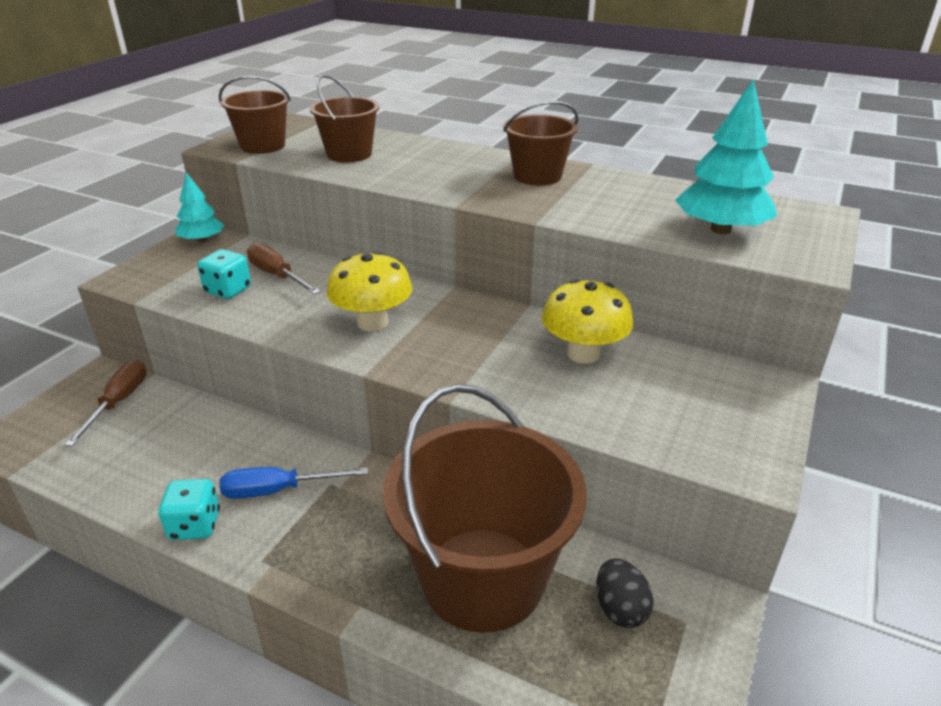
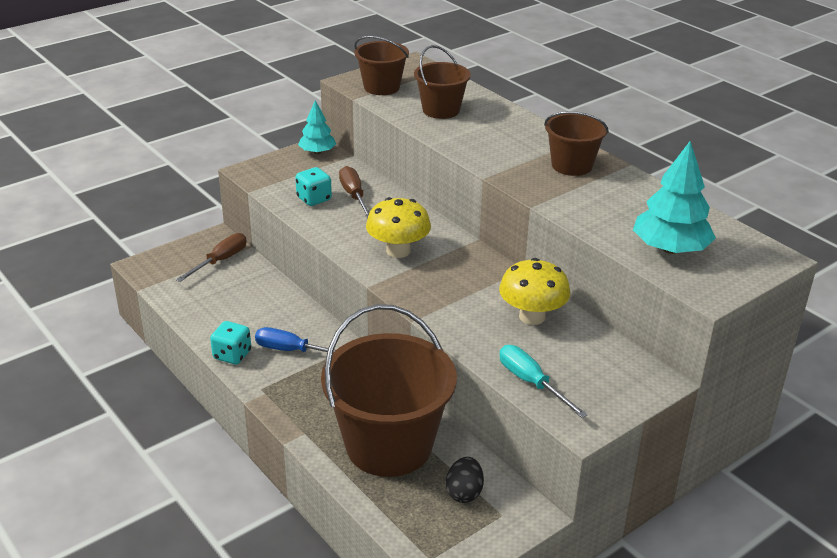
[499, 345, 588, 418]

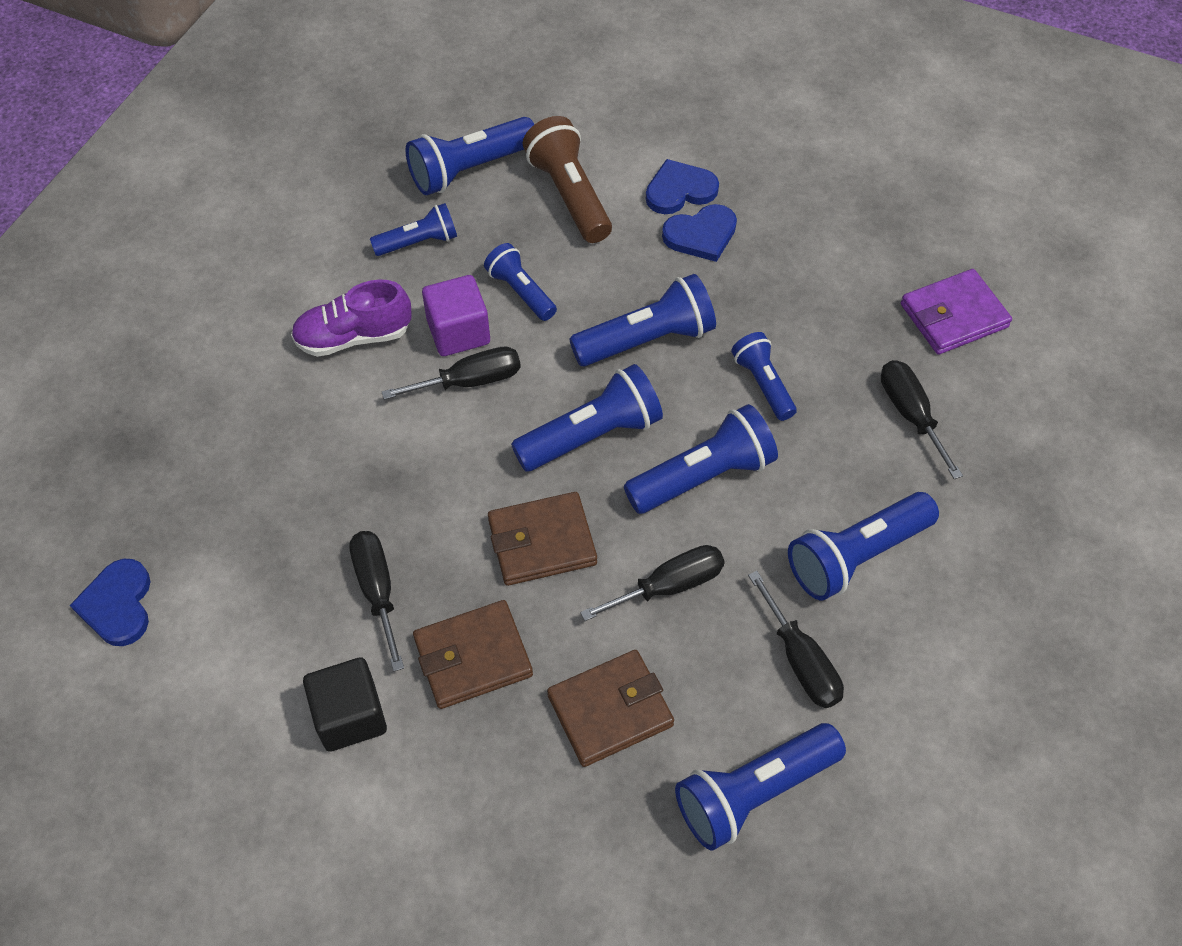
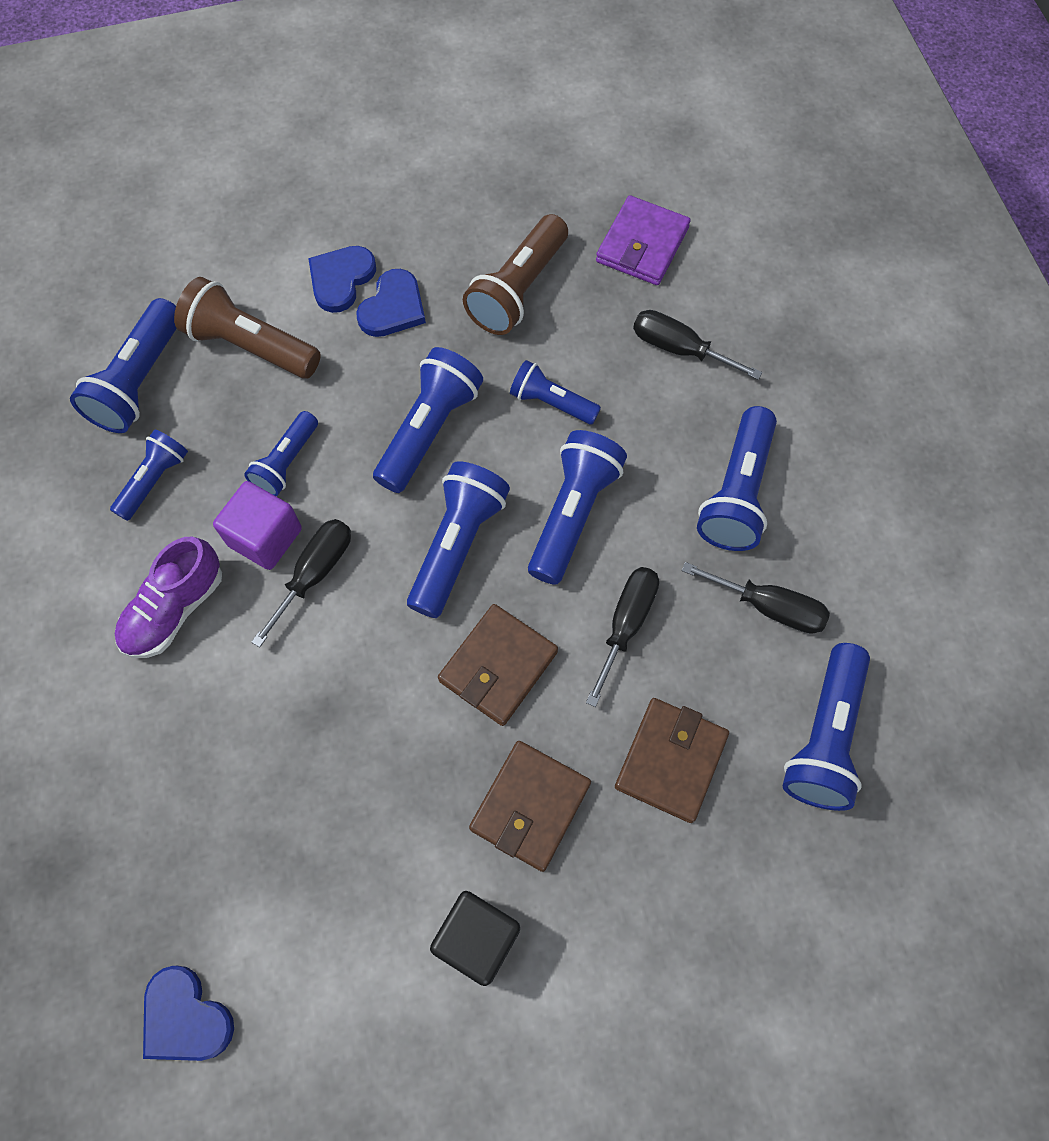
[349, 531, 404, 671] (first image)
[463, 214, 568, 335]
[244, 411, 318, 497]

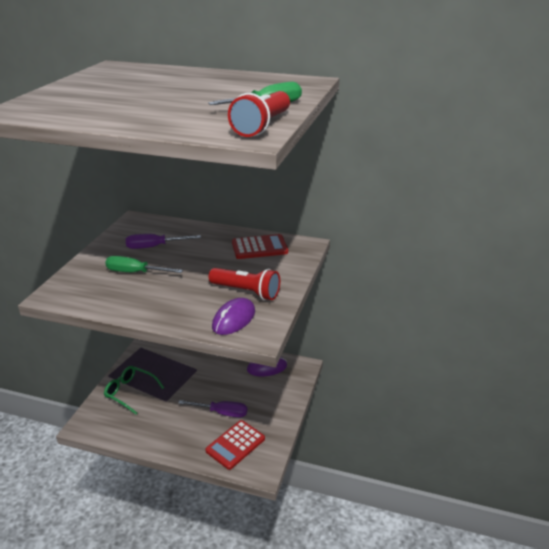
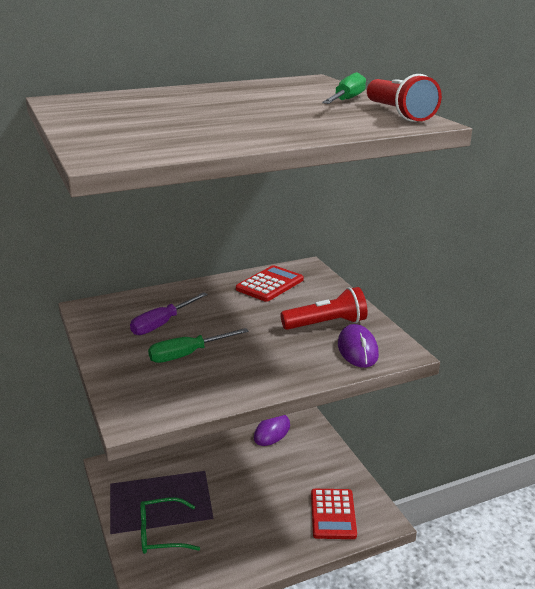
[178, 400, 247, 418] (first image)

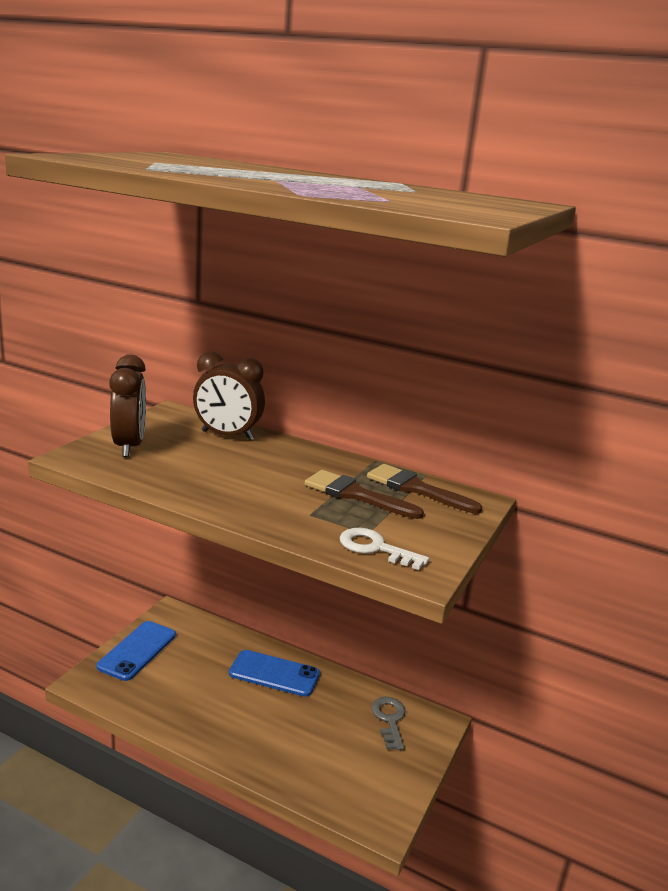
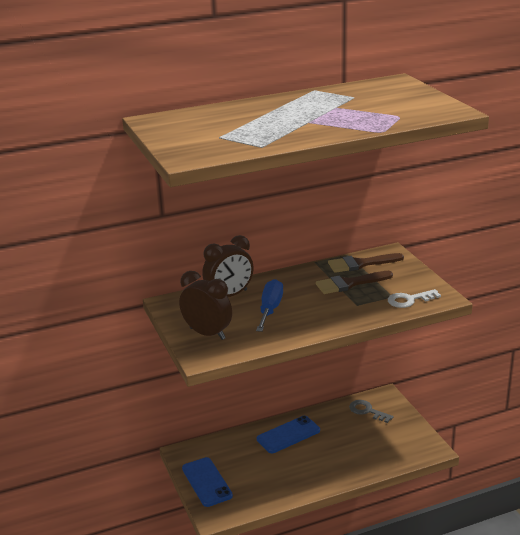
[256, 279, 283, 332]

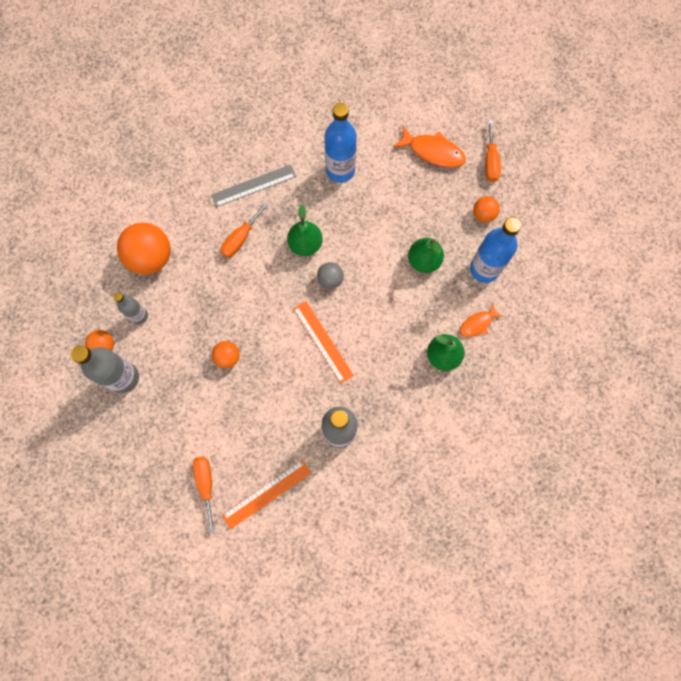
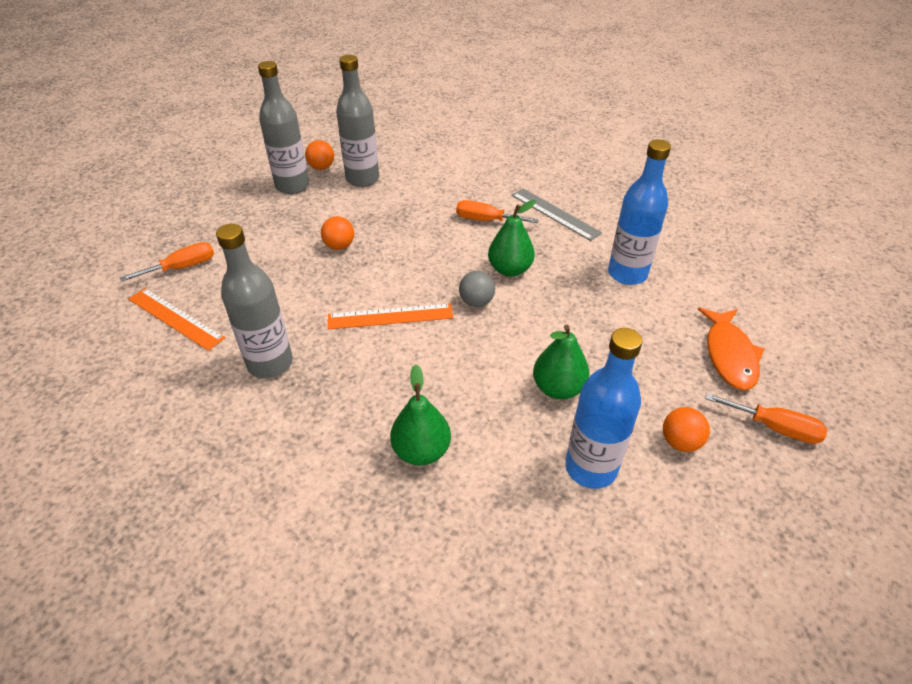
[117, 223, 171, 275] (first image)
[460, 304, 503, 337] (first image)
[328, 303, 453, 329]
[705, 393, 828, 444]
[336, 55, 379, 187]

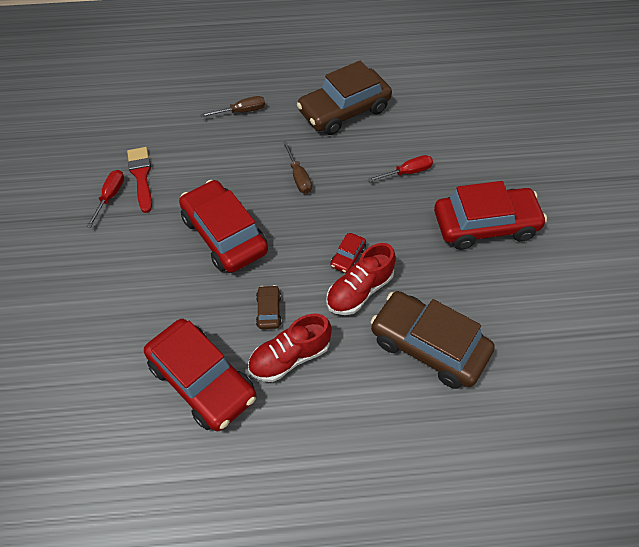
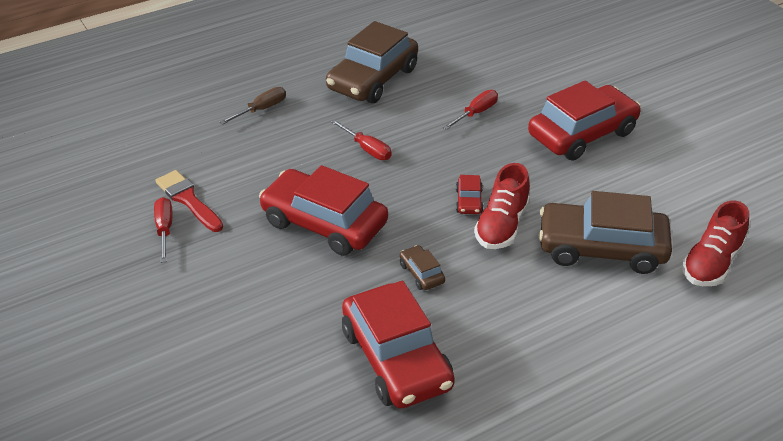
[682, 200, 749, 286]
[330, 119, 392, 160]
[342, 281, 455, 409]

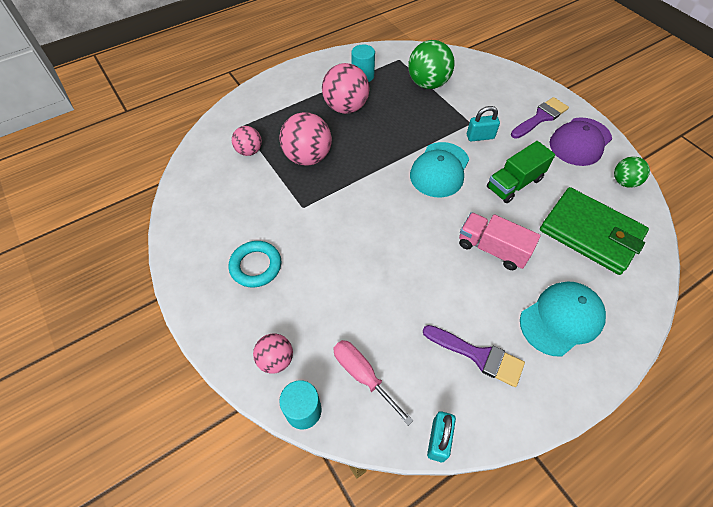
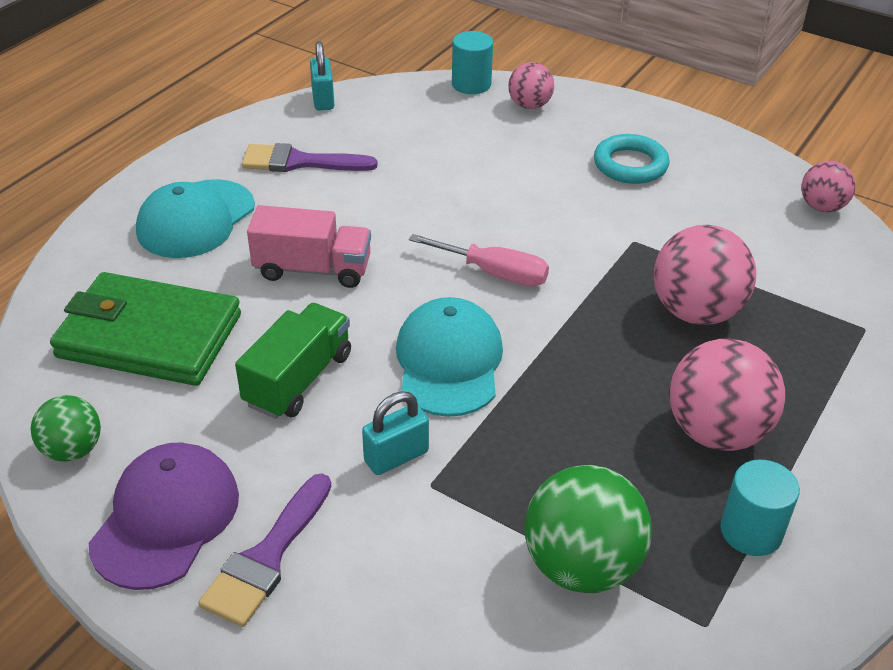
[801, 161, 856, 212]
[409, 234, 549, 287]

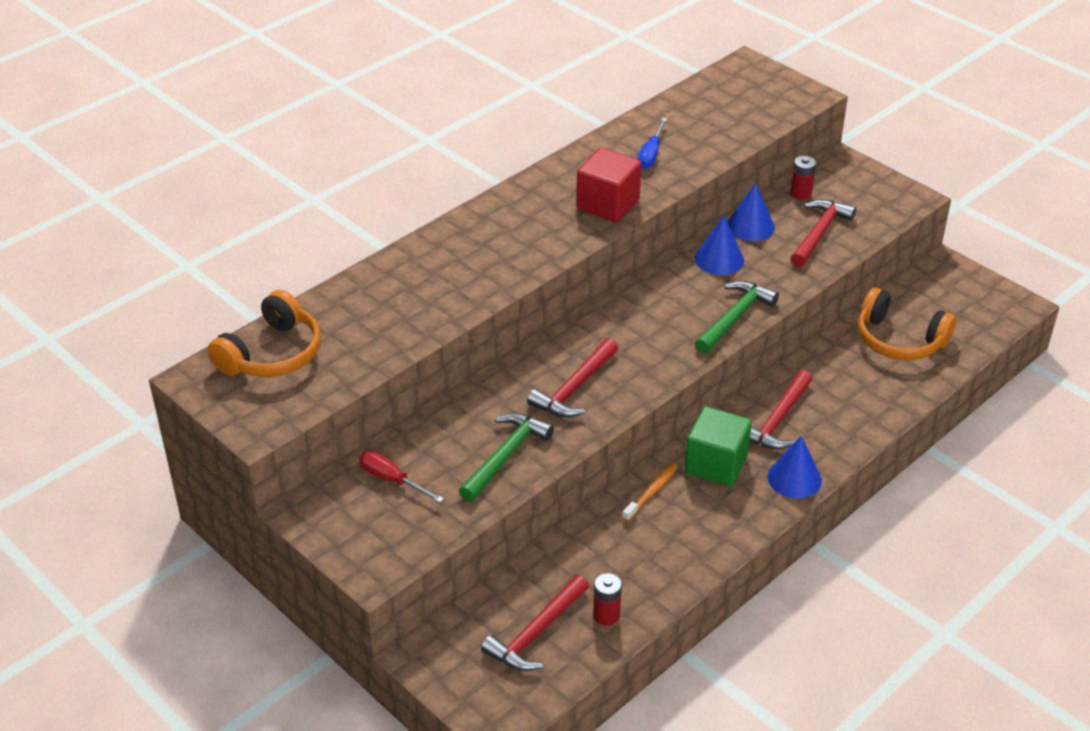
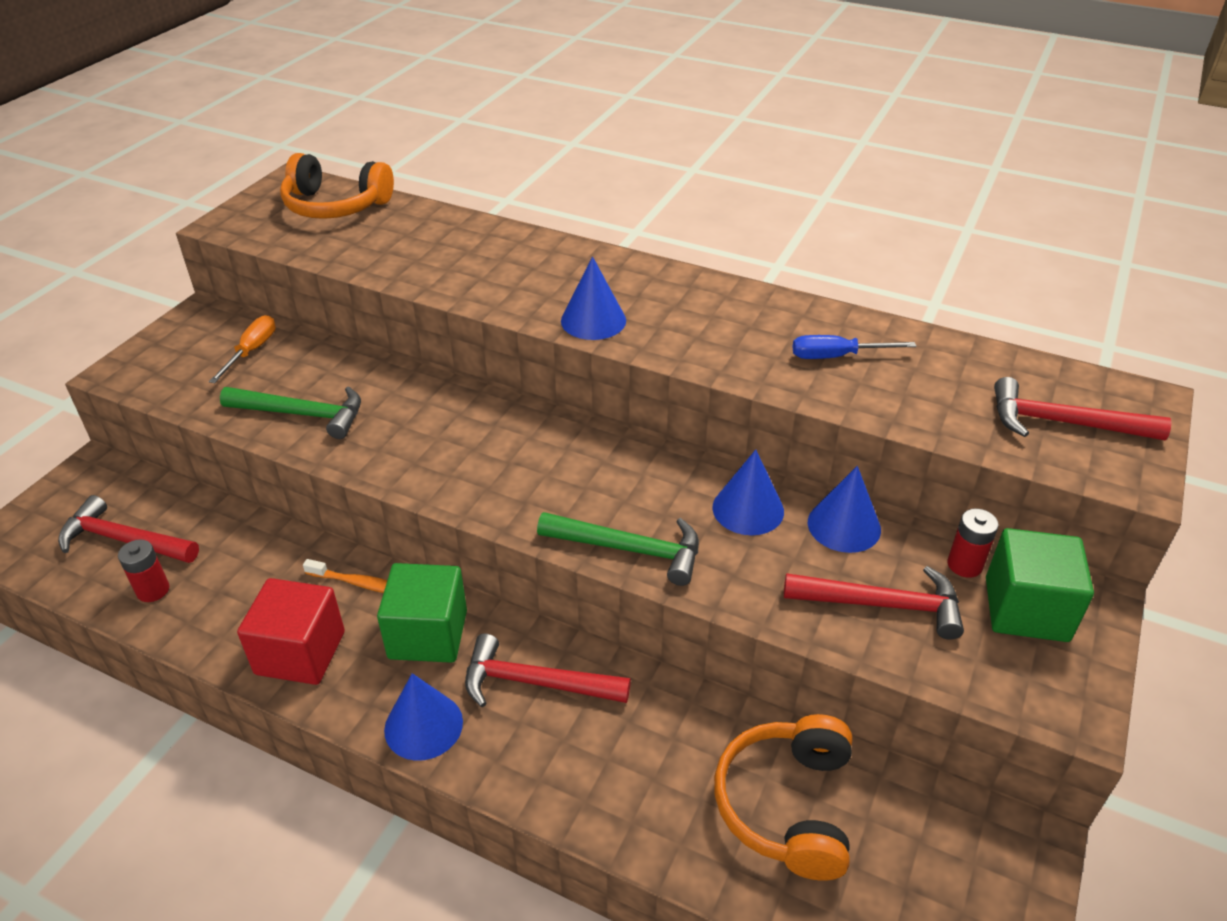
[561, 256, 626, 340]
[986, 528, 1094, 642]
[994, 377, 1172, 441]
[237, 578, 345, 685]
[209, 315, 276, 383]

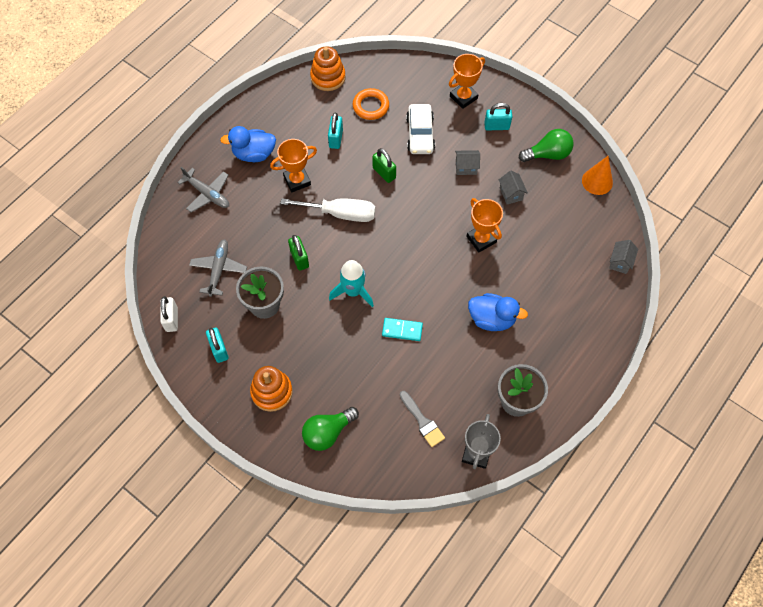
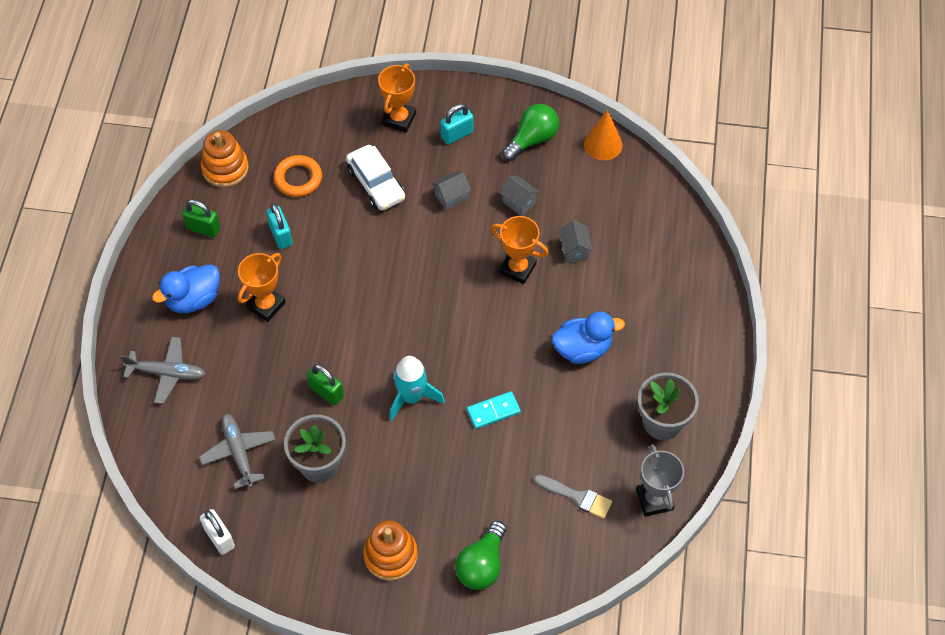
[206, 327, 229, 363] (first image)
[280, 198, 375, 222] (first image)
[182, 199, 220, 237]
[559, 220, 593, 263]

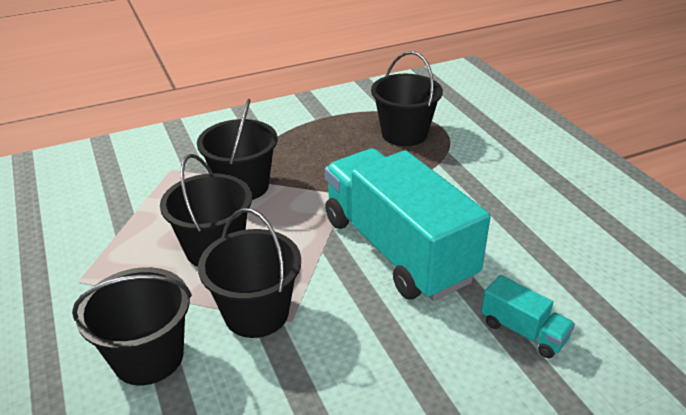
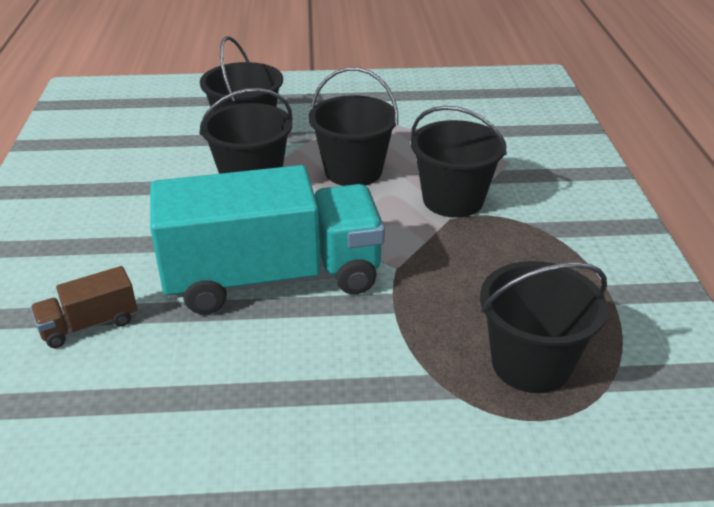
[30, 266, 137, 348]

